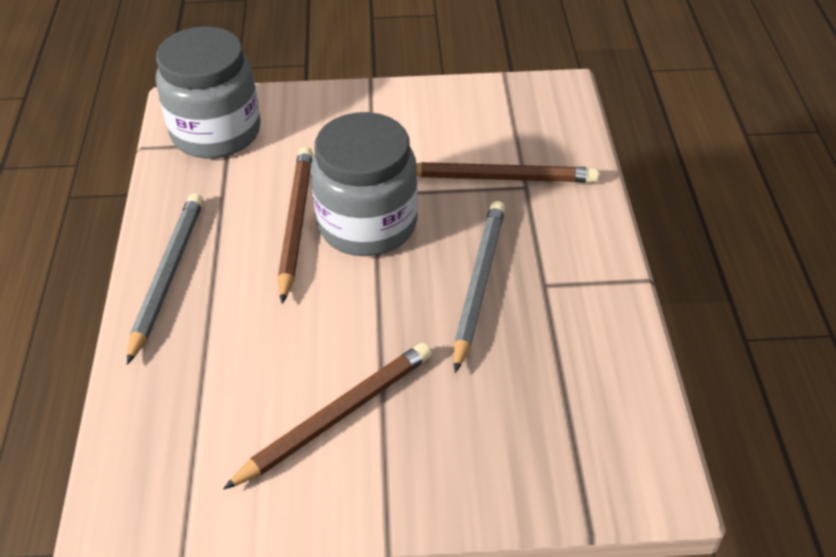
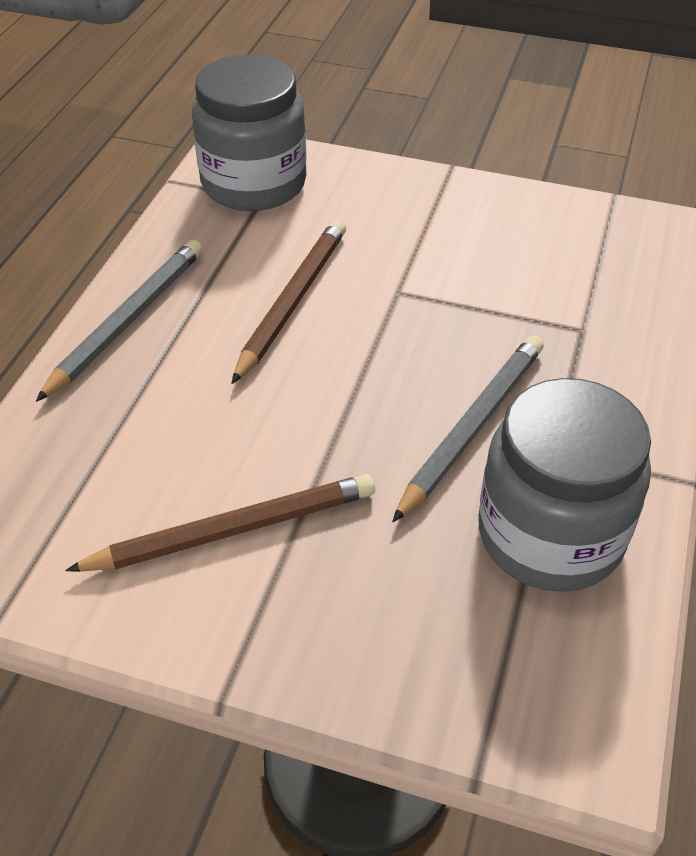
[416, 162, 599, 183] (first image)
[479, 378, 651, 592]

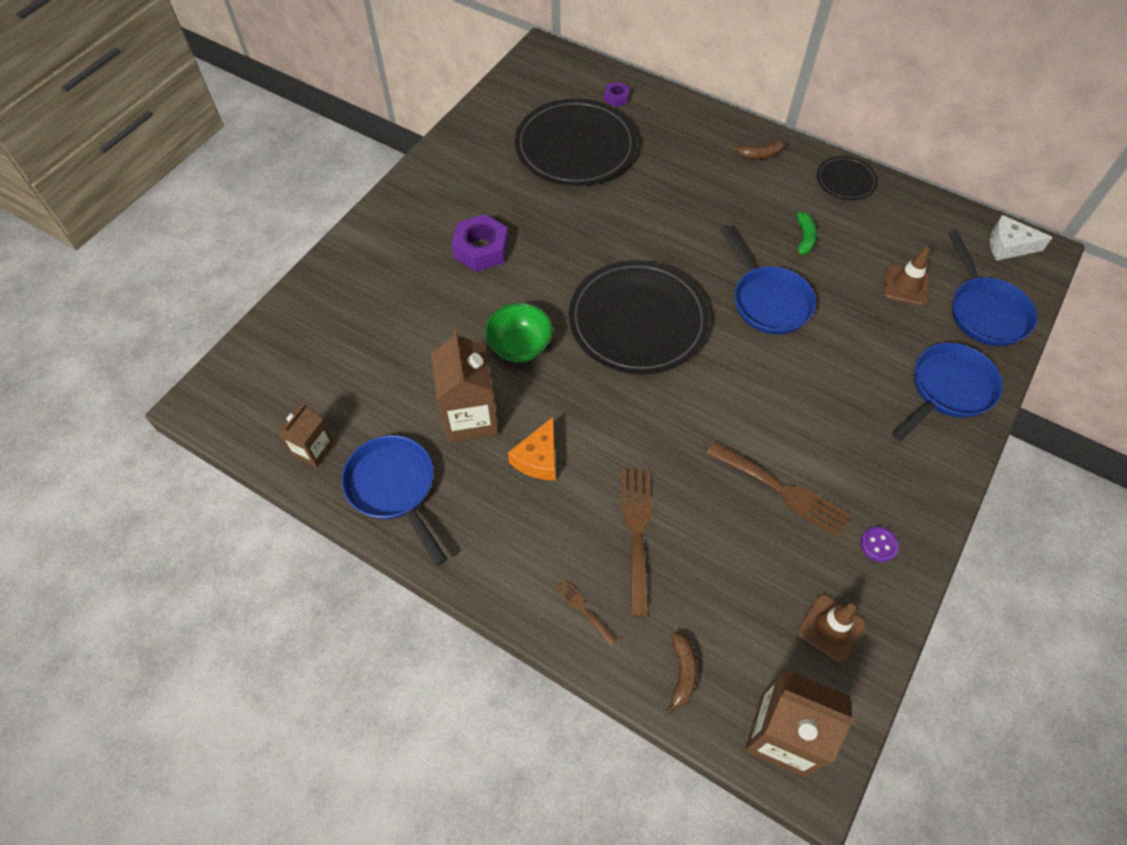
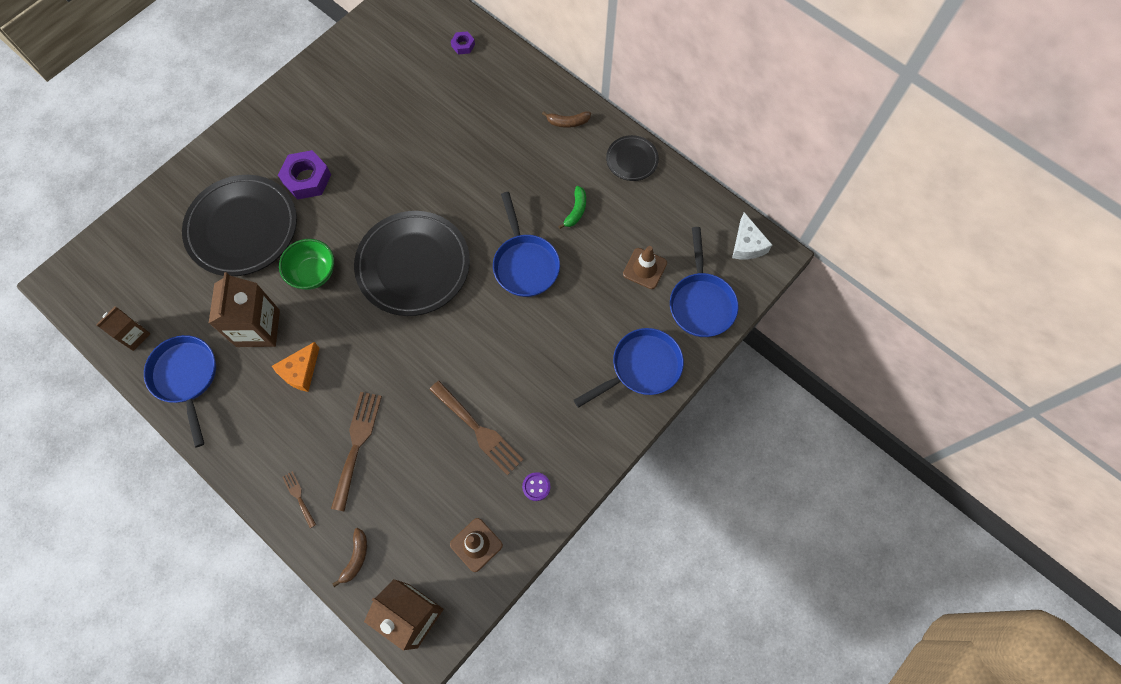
[182, 175, 297, 276]
[732, 212, 772, 259]

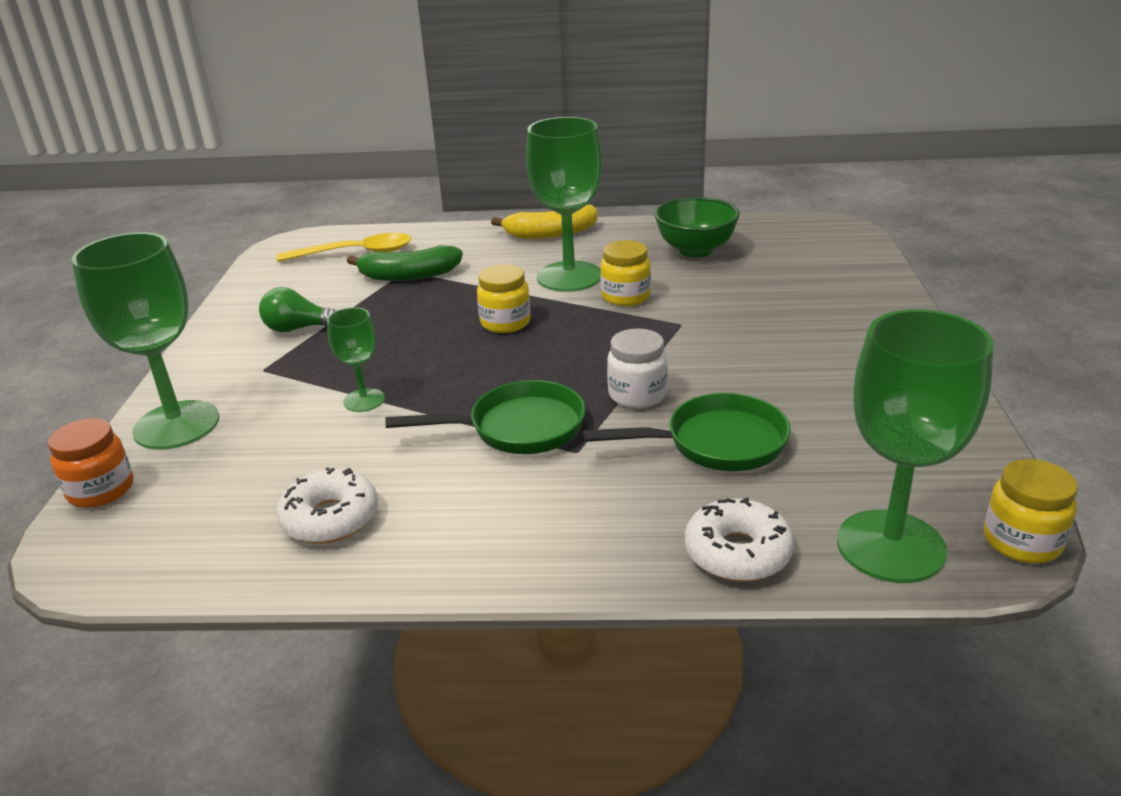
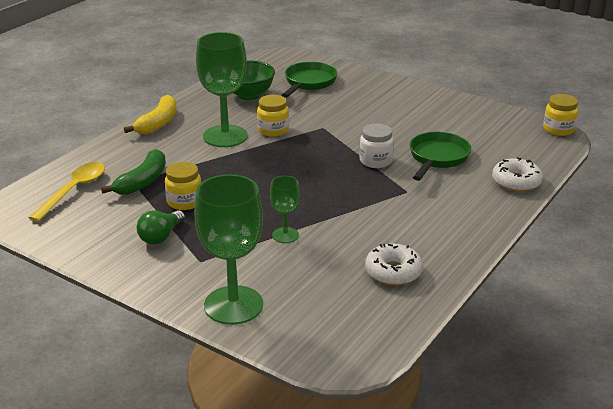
[48, 418, 133, 508] (first image)
[837, 309, 994, 583] (first image)
[282, 62, 337, 98]
[165, 162, 201, 210]

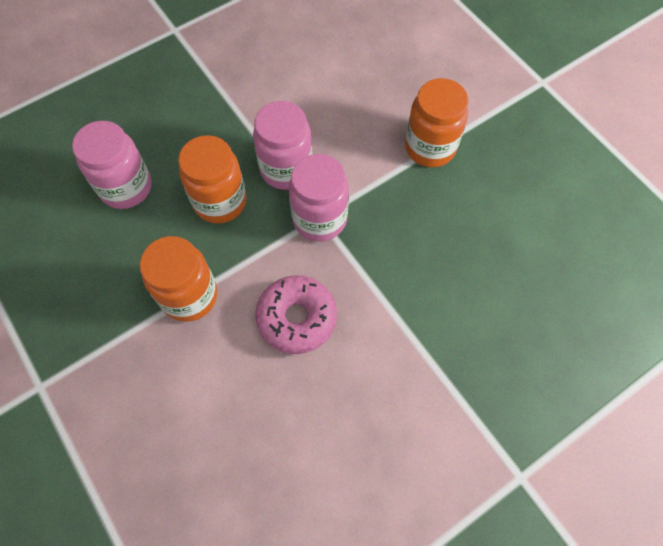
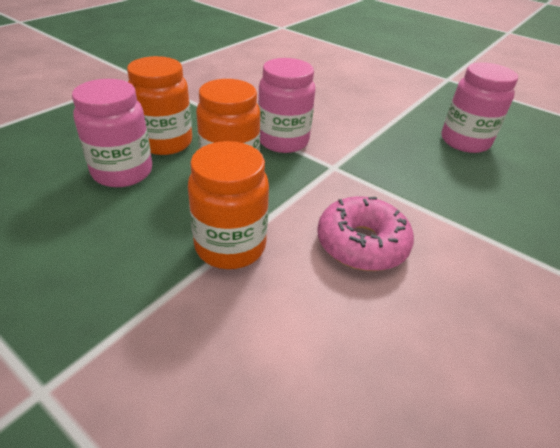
[441, 62, 518, 153]
[127, 56, 192, 155]

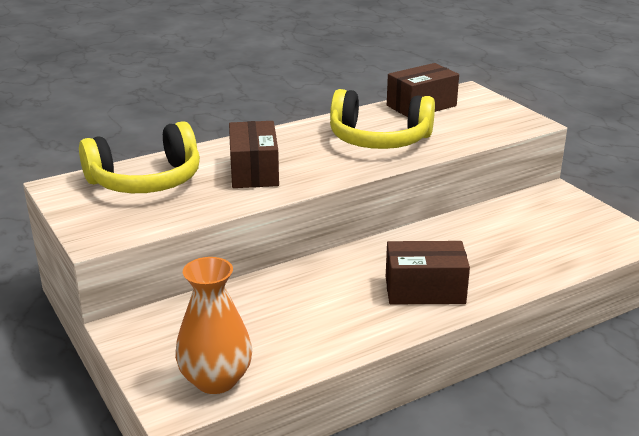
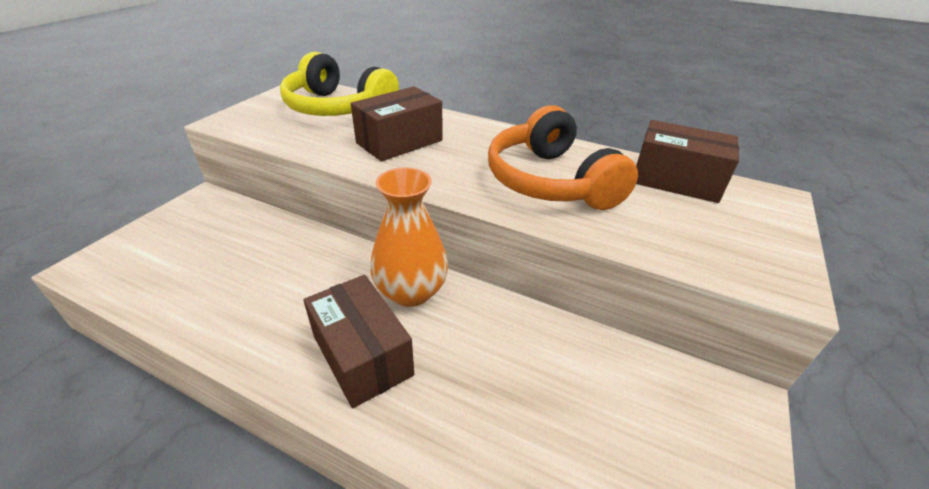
[370, 168, 448, 307]
[488, 106, 638, 210]

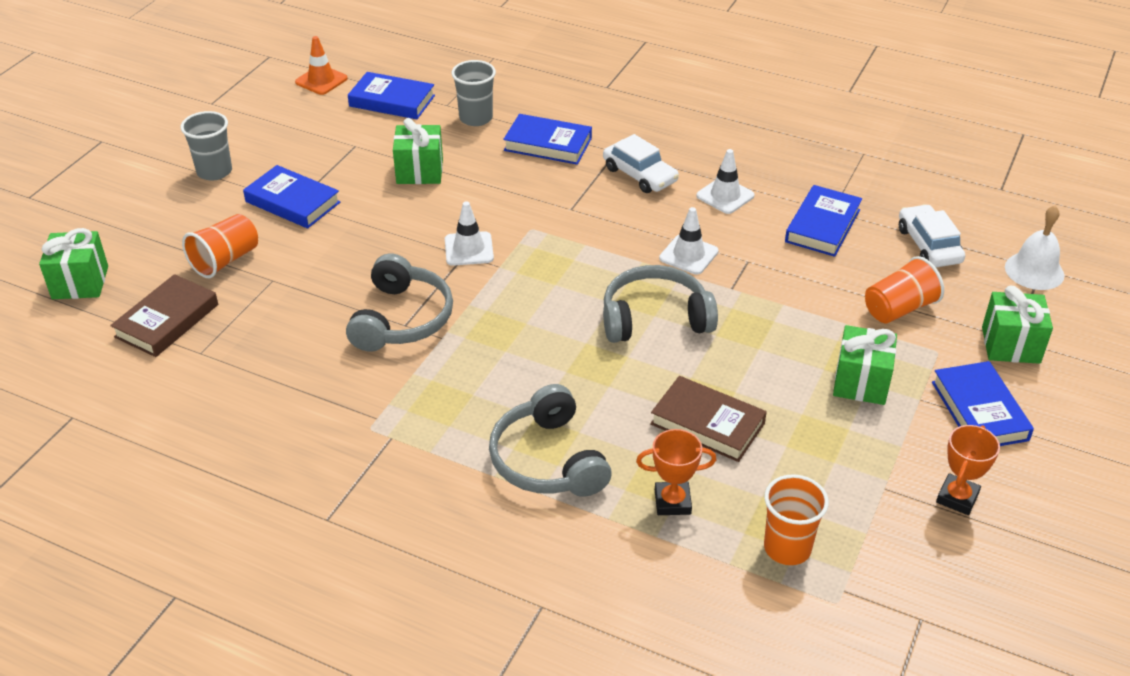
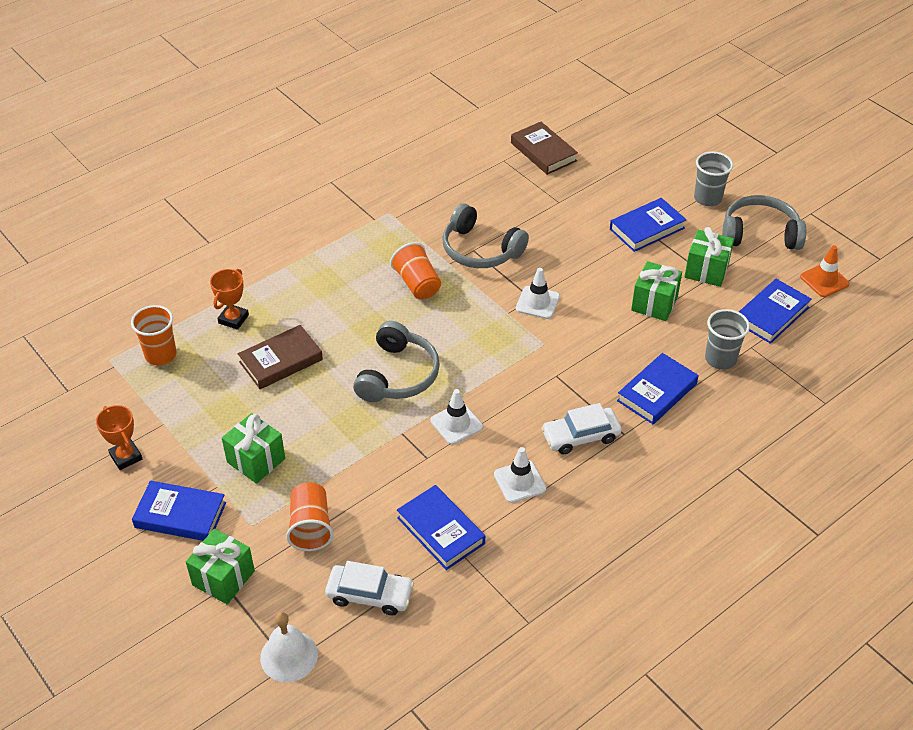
[684, 227, 734, 287]
[390, 242, 441, 299]
[722, 195, 806, 250]

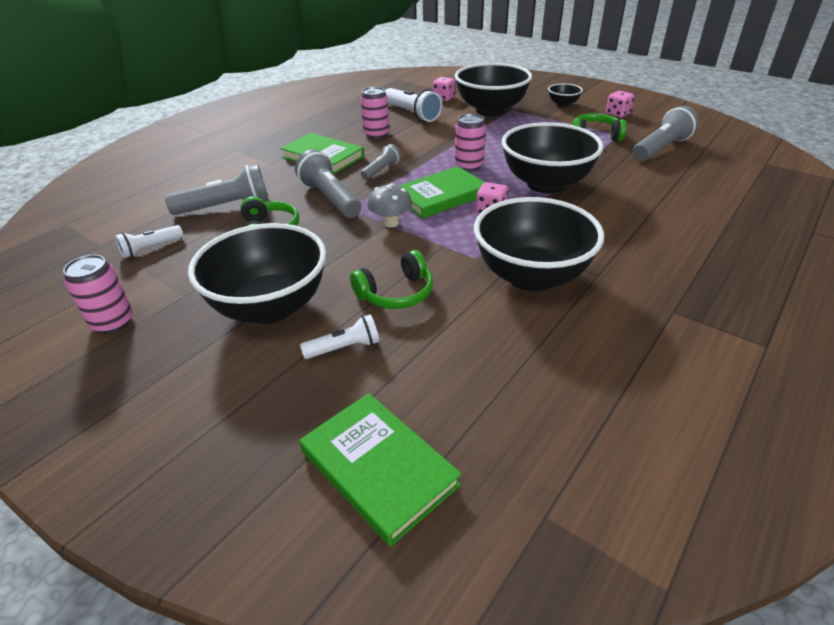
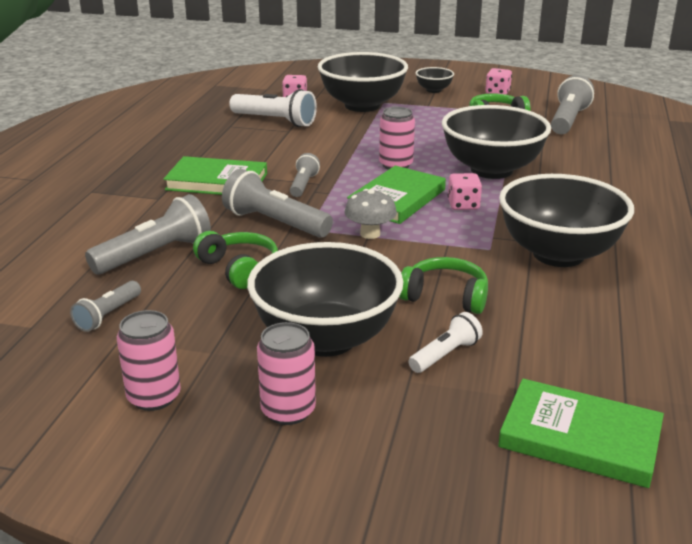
[257, 322, 316, 425]
[70, 281, 141, 332]
[399, 257, 488, 314]

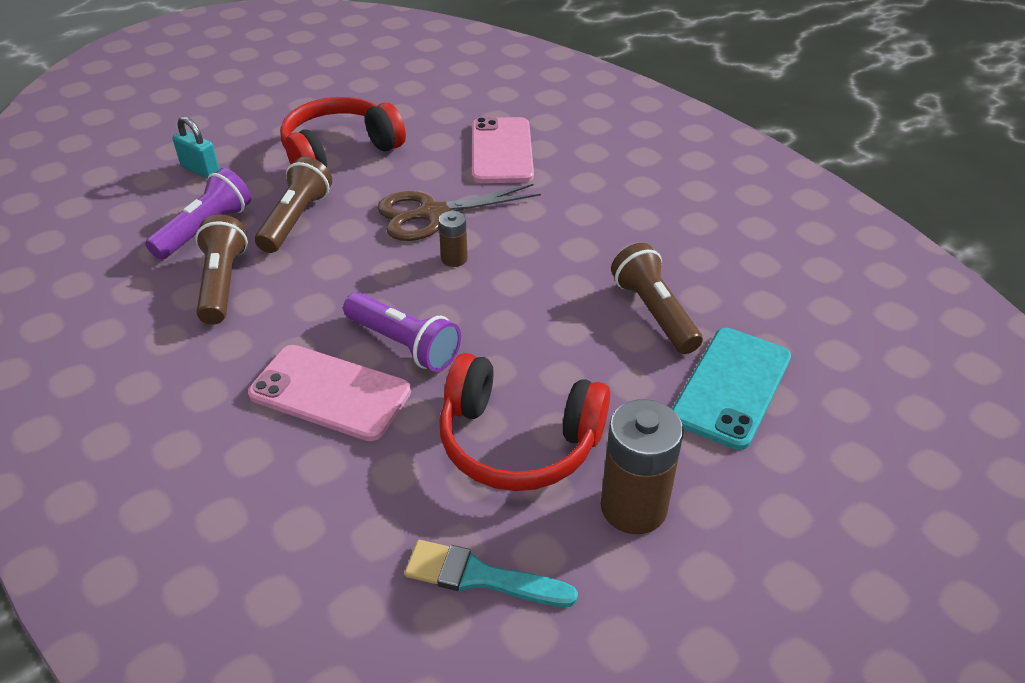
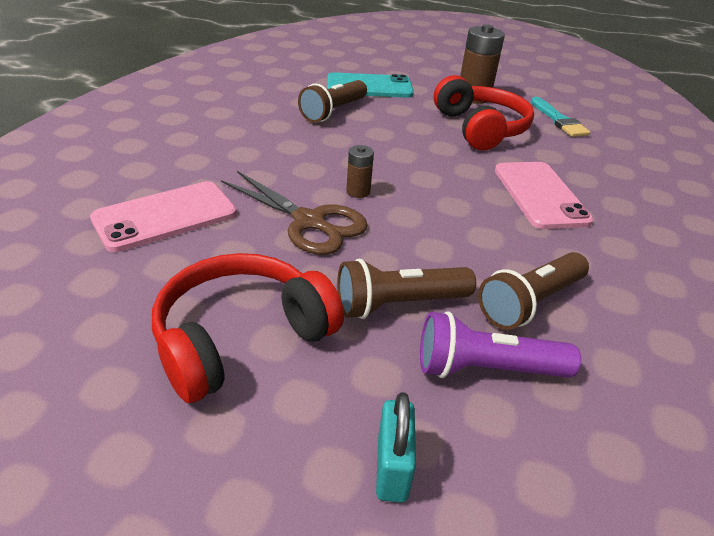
[343, 292, 461, 372] (first image)
[152, 253, 344, 403]

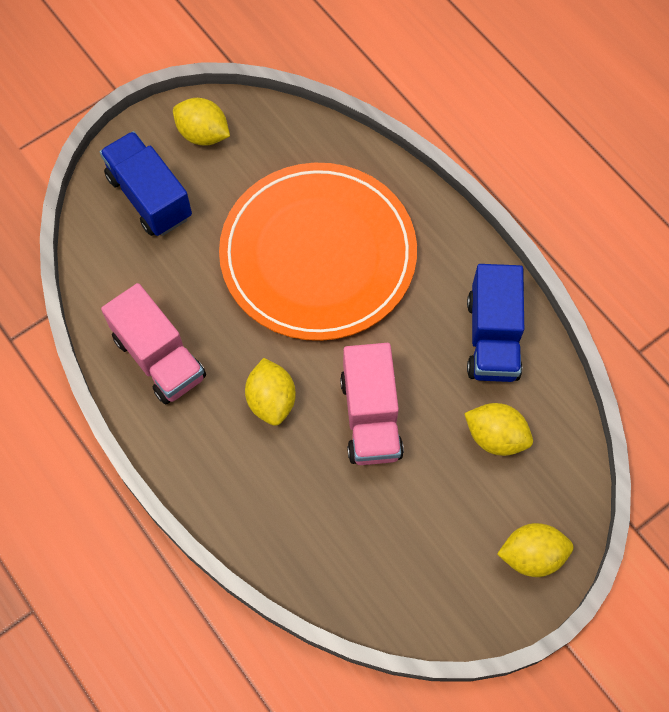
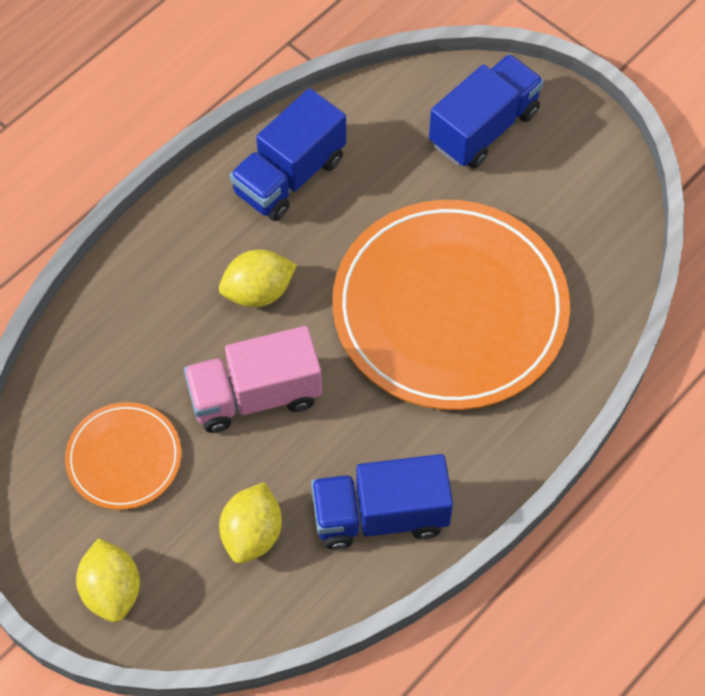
[173, 98, 230, 146] (first image)
[65, 402, 181, 510]
[230, 88, 346, 221]

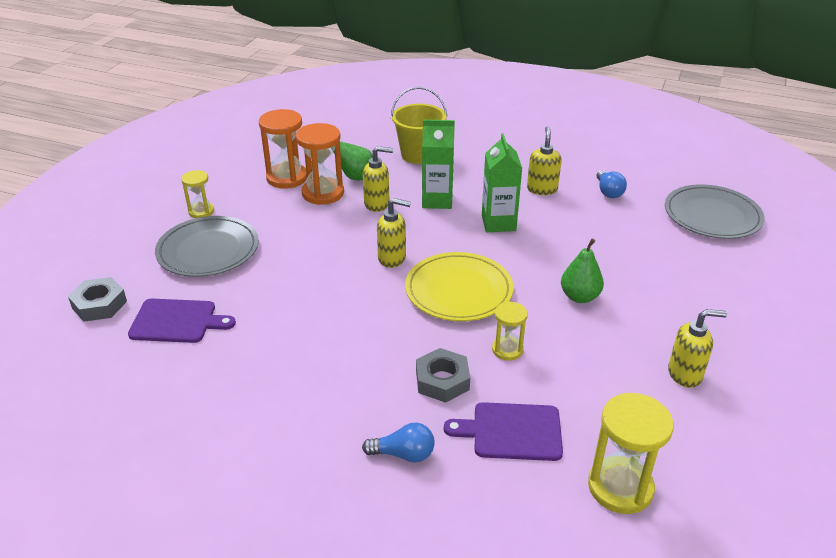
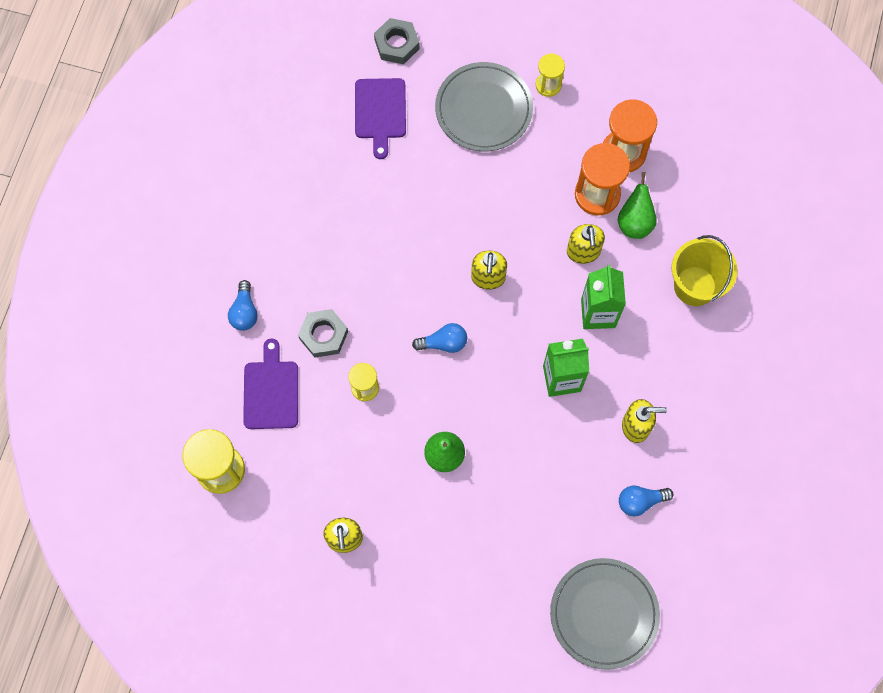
[412, 323, 467, 353]

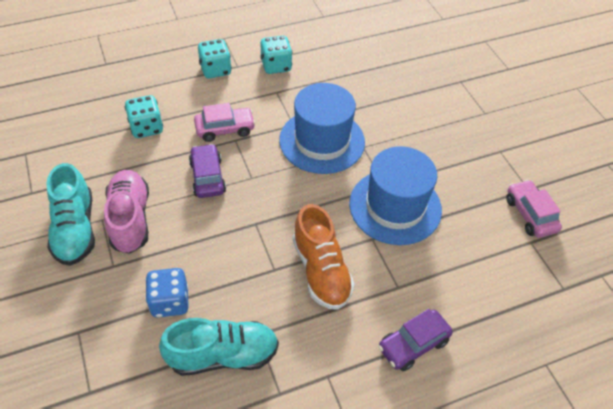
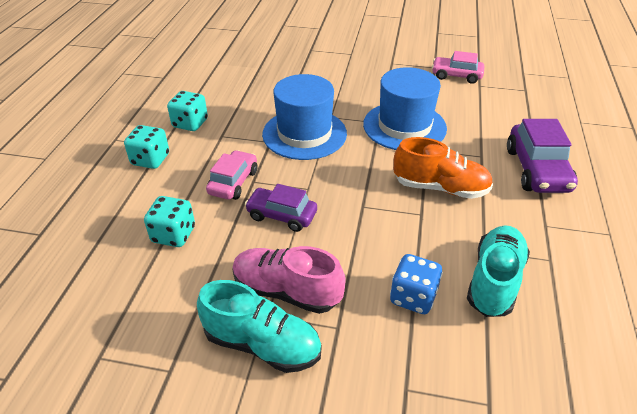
[507, 119, 578, 193]

